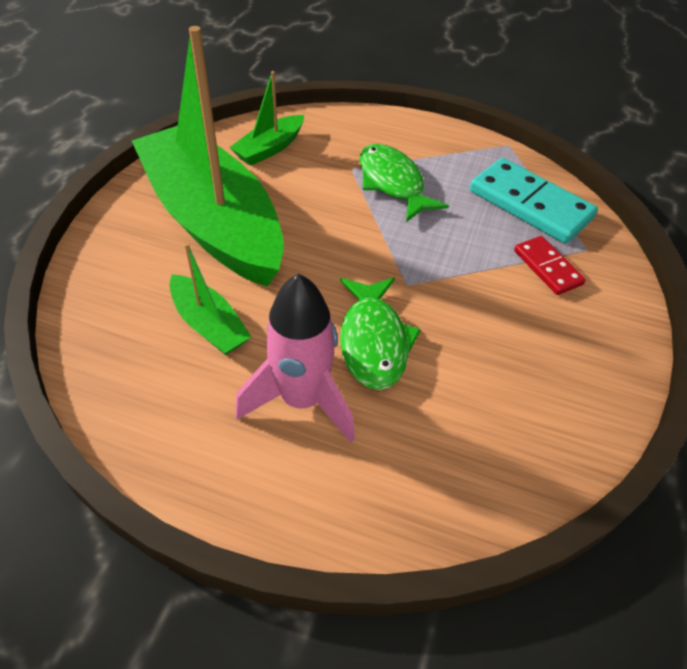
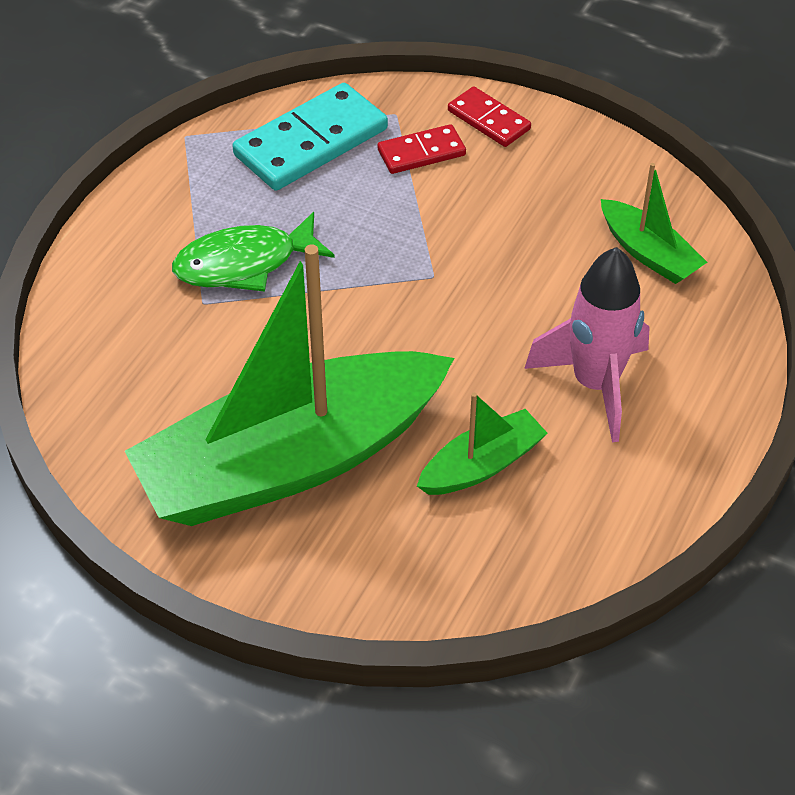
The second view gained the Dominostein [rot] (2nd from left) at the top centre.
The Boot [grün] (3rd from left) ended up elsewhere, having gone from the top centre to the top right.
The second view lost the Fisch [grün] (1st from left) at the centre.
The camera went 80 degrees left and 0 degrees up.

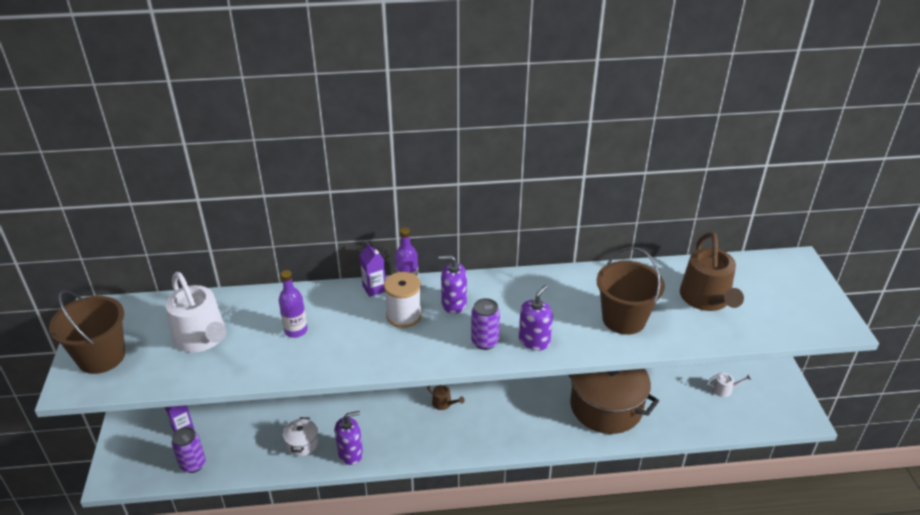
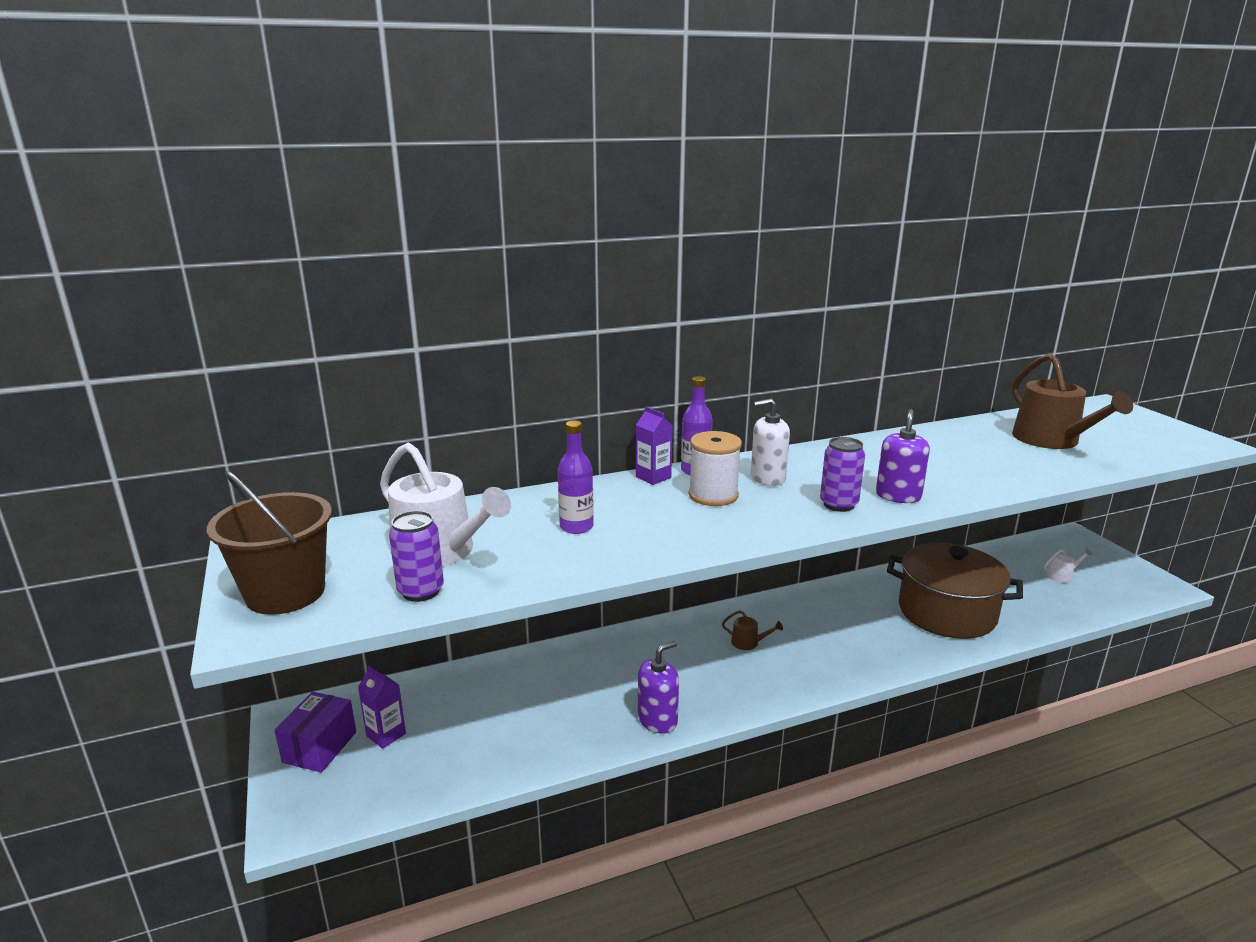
The second view gained the Schachtel [lila] at the bottom left.
The Dose [lila] (1st from left) ended up elsewhere, having gone from the bottom left to the middle left.
What was the Seifenspender [lila] (2nd from left) at the centre turned into the Seifenspender [weiß] at the centre.
The second view lost the Kochtopf [weiß] at the bottom left.
The second view lost the Eimer [braun] (2nd from left) at the middle right.
The camera went 15 degrees left and 15 degrees down.

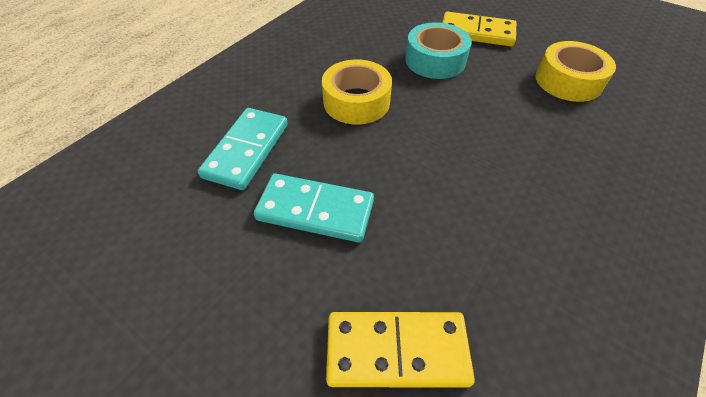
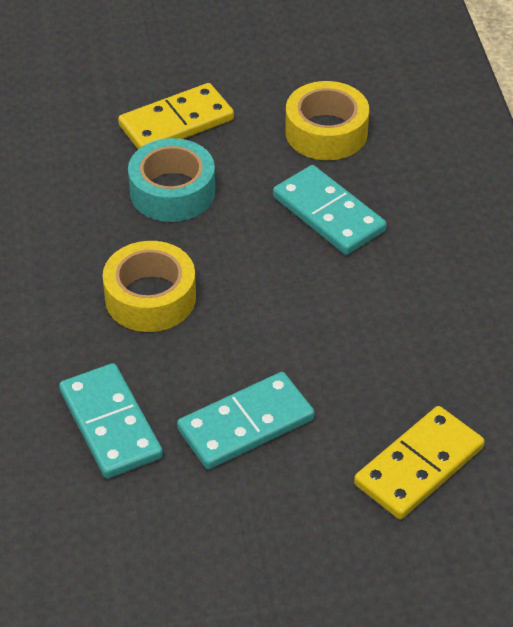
The second view gained the Dominostein [türkis] (3rd from left) at the centre.
The camera went 45 degrees left and 5 degrees down.

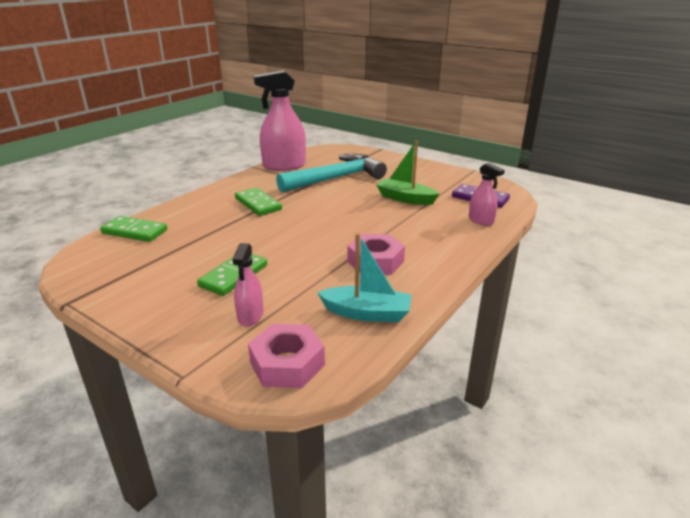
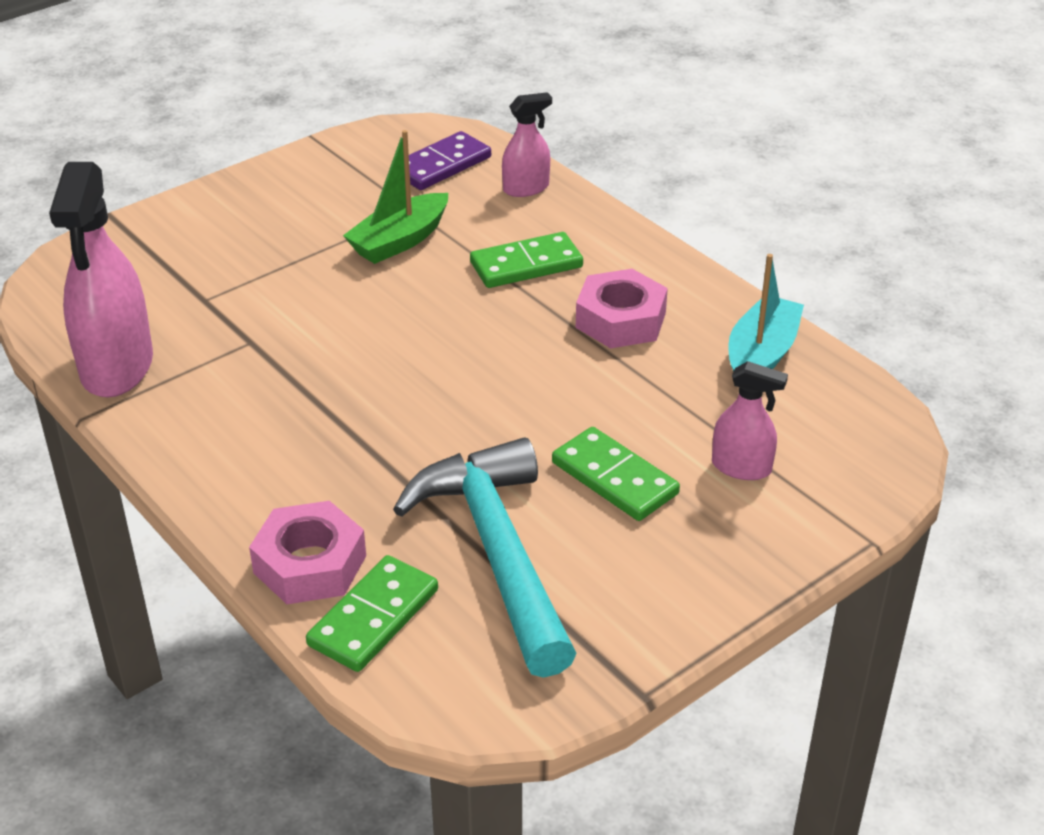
The Sechskantmutter [rosa] (1st from left) ended up elsewhere, having gone from the bottom centre to the middle left.
The Hammer [türkis] ended up elsewhere, having gone from the centre to the bottom centre.
The Dominostein [grün] (3rd from left in the first image) ended up elsewhere, having gone from the centre to the top centre.
The camera went 75 degrees left and 10 degrees up.

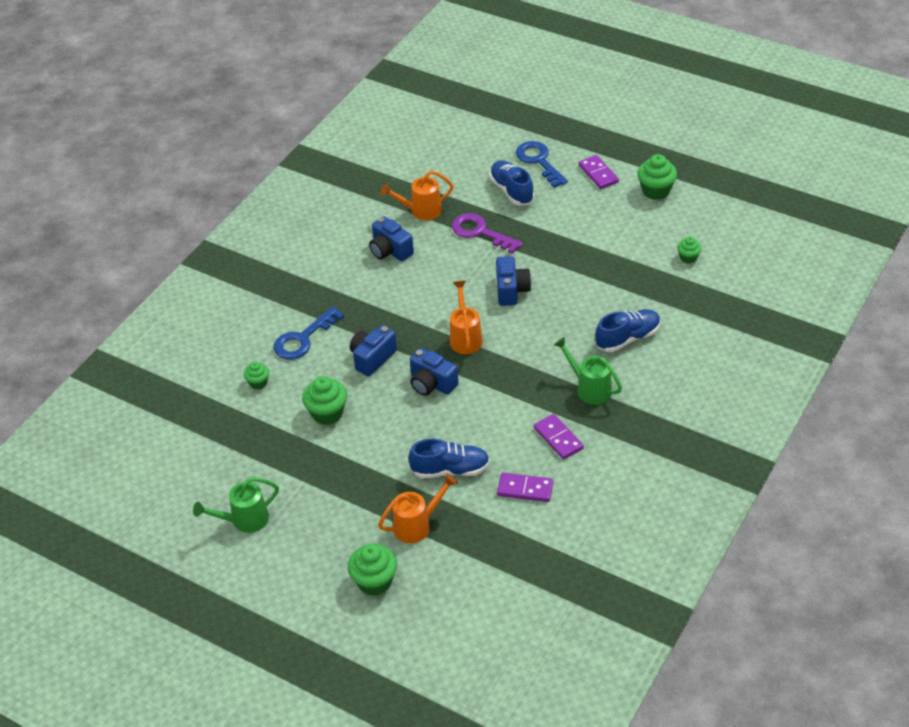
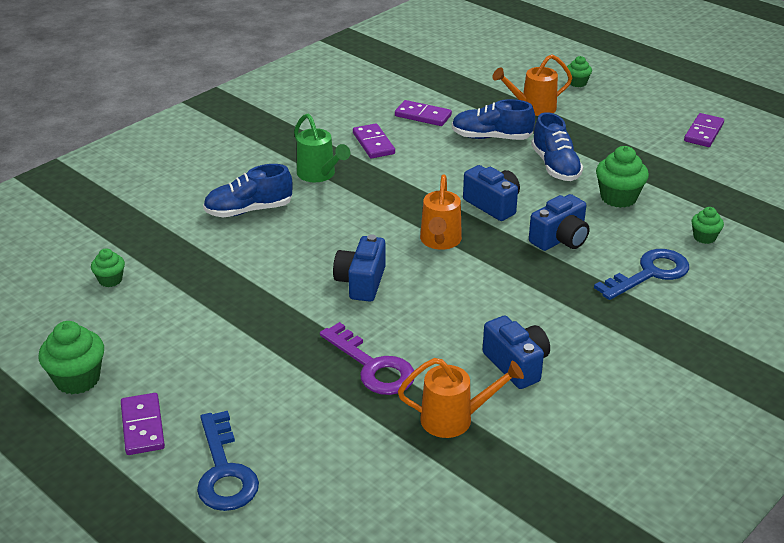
The Schuh [blau] (2nd from left in the first image) ended up elsewhere, having gone from the top centre to the top right.
The size of the Muffin [grün] (3rd from left) at the bottom centre changed by a factor of 0.58.
Where the Gießkanne [grün] (1st from left) stood at the bottom left, the Dominostein [lila] (4th from left) came to stand at the top right.
The camera went 170 degrees left and 10 degrees down.

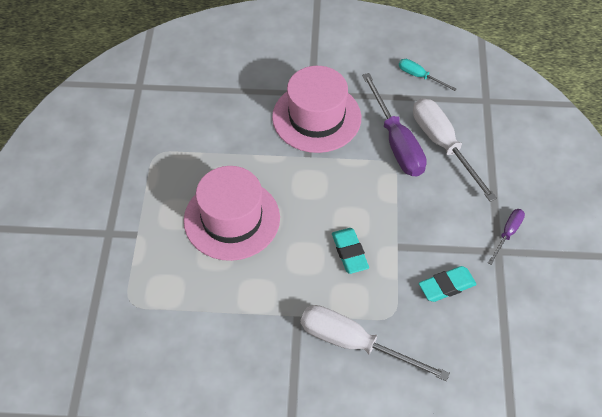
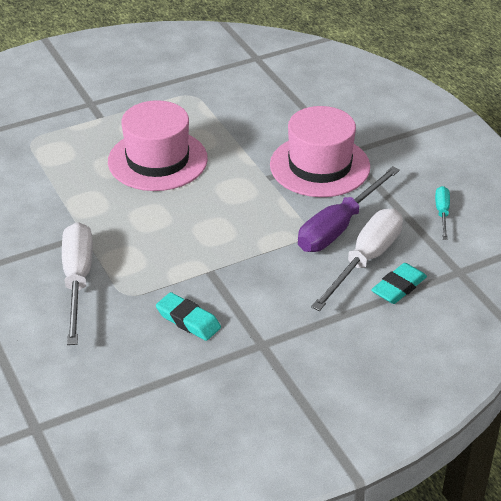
The Radiergummi [türkis] (1st from left in the first image) ended up elsewhere, having gone from the centre to the middle right.
The second view lost the Schraubenzieher [lila] (2nd from left) at the middle right.
The camera went 60 degrees right and 15 degrees down.

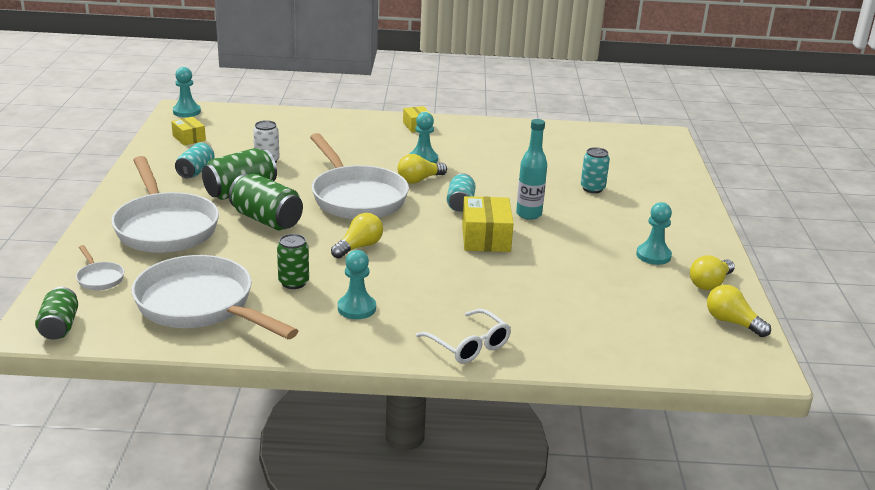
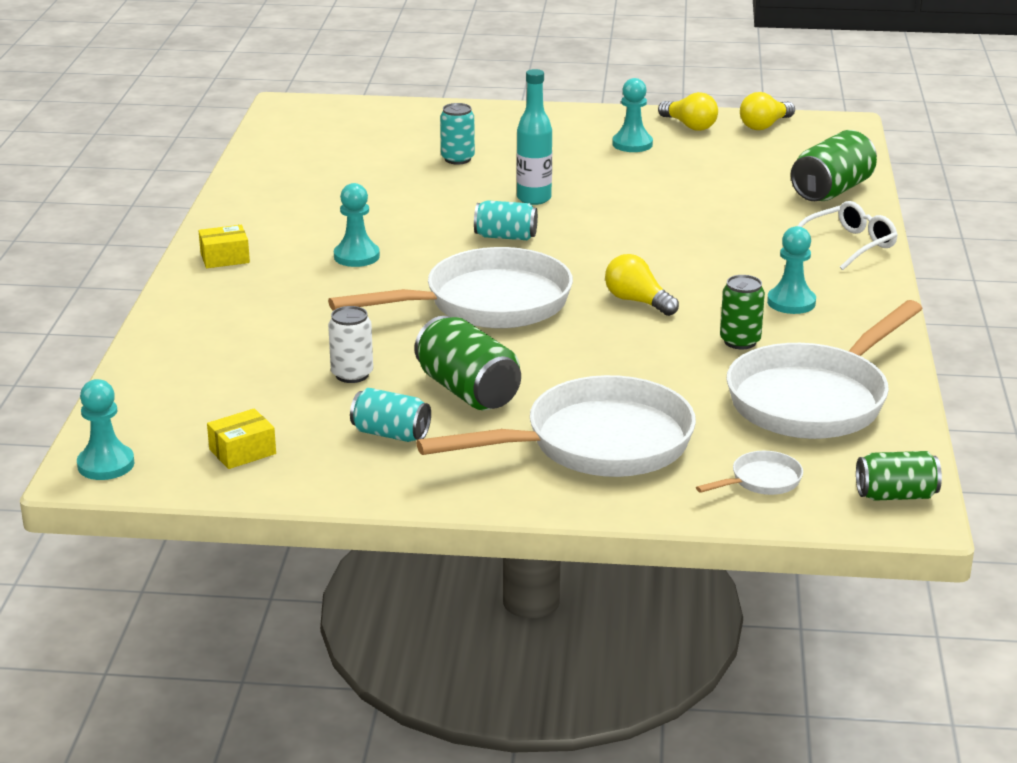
The Dose [grün] (3rd from left) ended up elsewhere, having gone from the middle left to the top right.
The second view lost the Glühbirne [gelb] (2nd from left) at the centre.
The second view lost the Schachtel [gelb] (3rd from left) at the centre.
The camera went 85 degrees left and 0 degrees up.

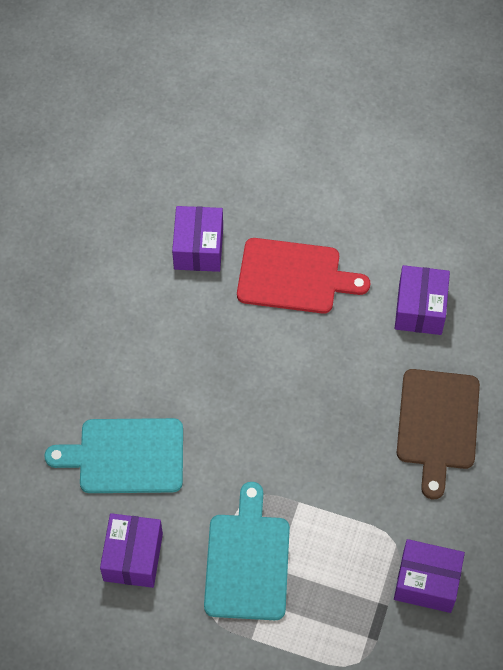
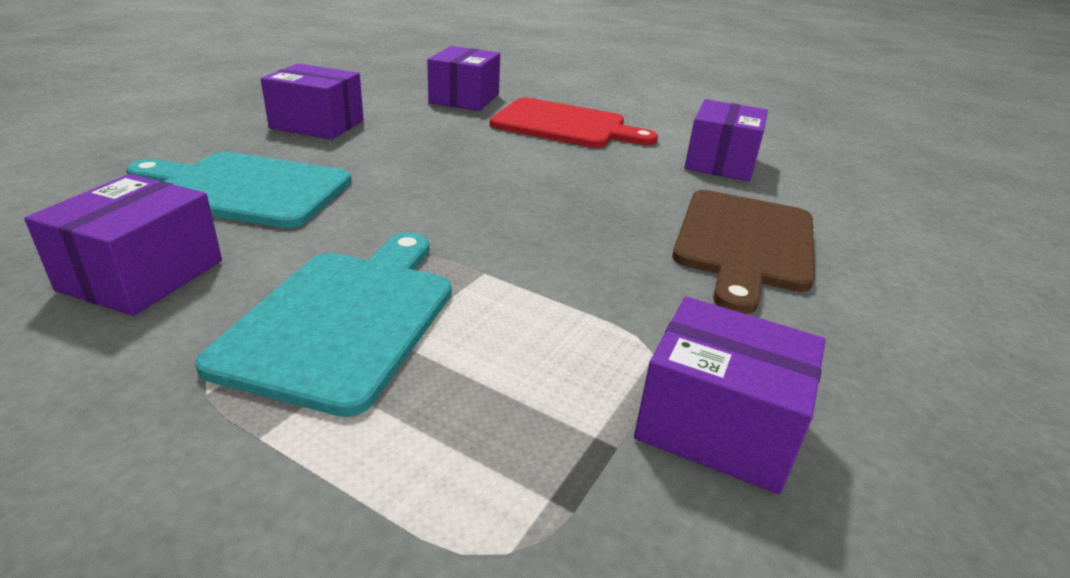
The second view gained the Schachtel [lila] (2nd from left) at the top left.
The camera went 10 degrees right and 30 degrees down.

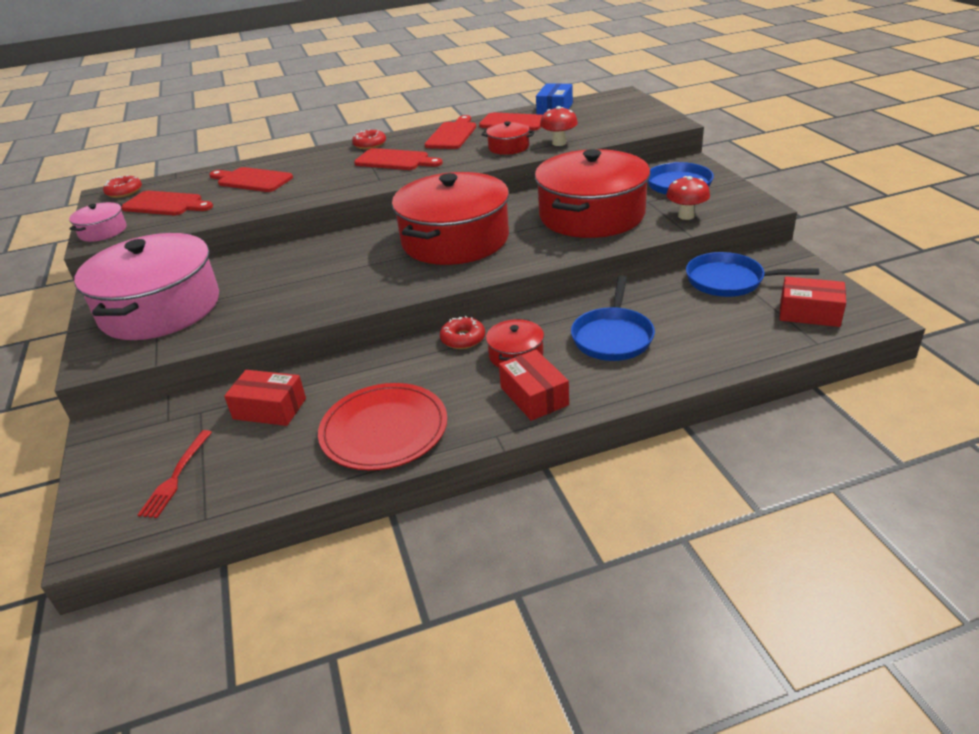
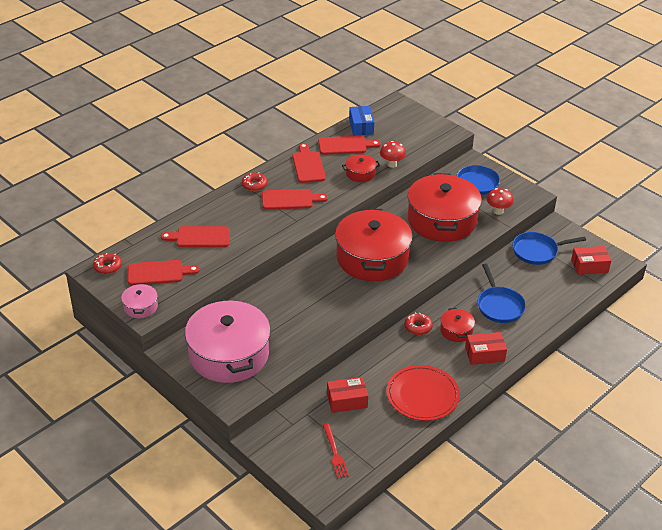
The Schachtel [rot] (2nd from left) at the centre ended up facing another way, 45 degrees counterclockwise from before.
The camera went 30 degrees left and 5 degrees up.

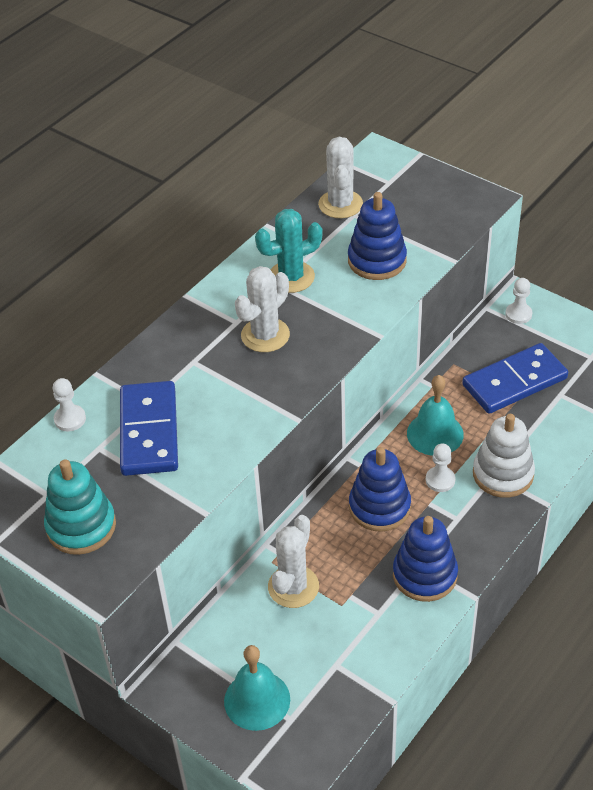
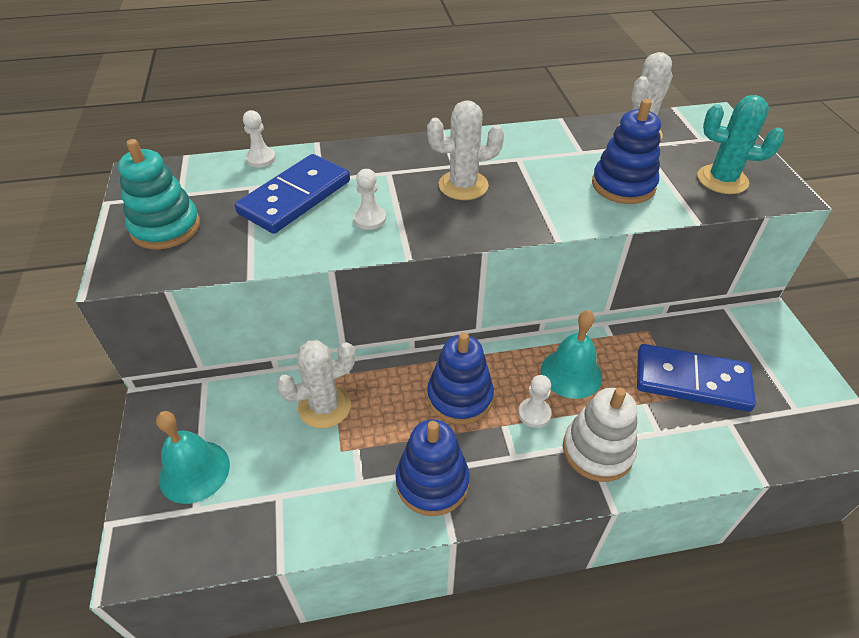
The Bauer [weiß] (3rd from left in the first image) ended up elsewhere, having gone from the middle right to the top centre.
The Kaktus [türkis] ended up elsewhere, having gone from the top centre to the top right.
The camera went 40 degrees right and 0 degrees up.

